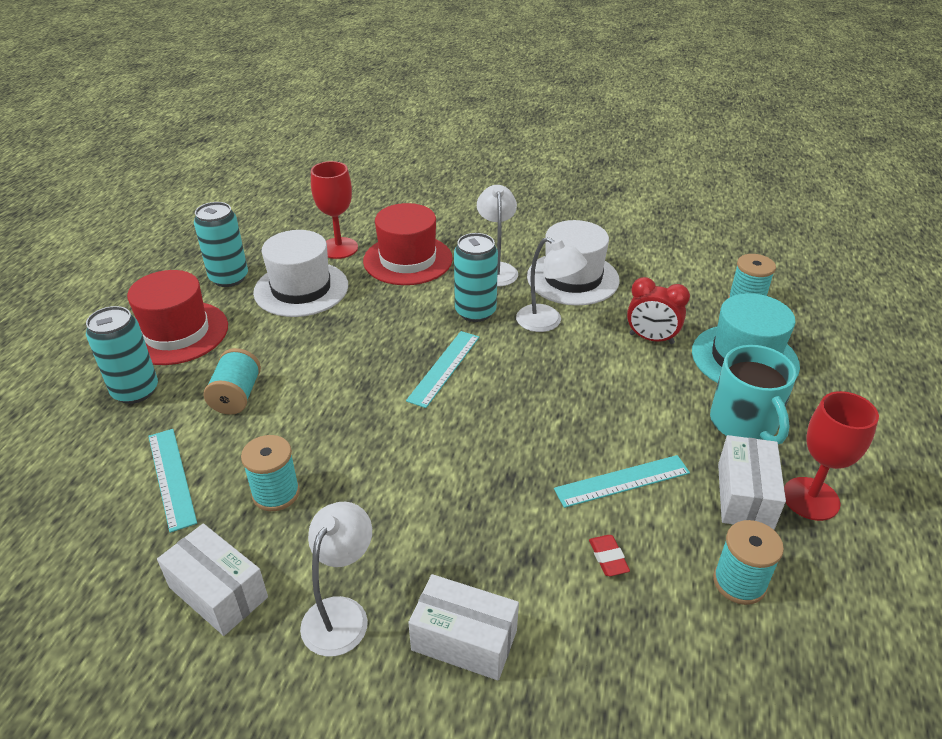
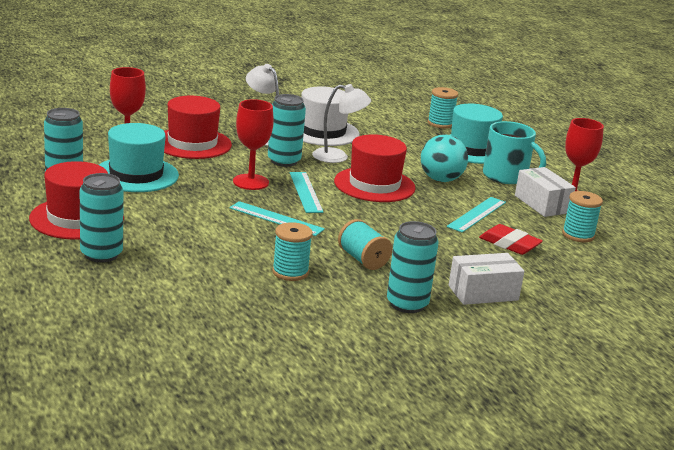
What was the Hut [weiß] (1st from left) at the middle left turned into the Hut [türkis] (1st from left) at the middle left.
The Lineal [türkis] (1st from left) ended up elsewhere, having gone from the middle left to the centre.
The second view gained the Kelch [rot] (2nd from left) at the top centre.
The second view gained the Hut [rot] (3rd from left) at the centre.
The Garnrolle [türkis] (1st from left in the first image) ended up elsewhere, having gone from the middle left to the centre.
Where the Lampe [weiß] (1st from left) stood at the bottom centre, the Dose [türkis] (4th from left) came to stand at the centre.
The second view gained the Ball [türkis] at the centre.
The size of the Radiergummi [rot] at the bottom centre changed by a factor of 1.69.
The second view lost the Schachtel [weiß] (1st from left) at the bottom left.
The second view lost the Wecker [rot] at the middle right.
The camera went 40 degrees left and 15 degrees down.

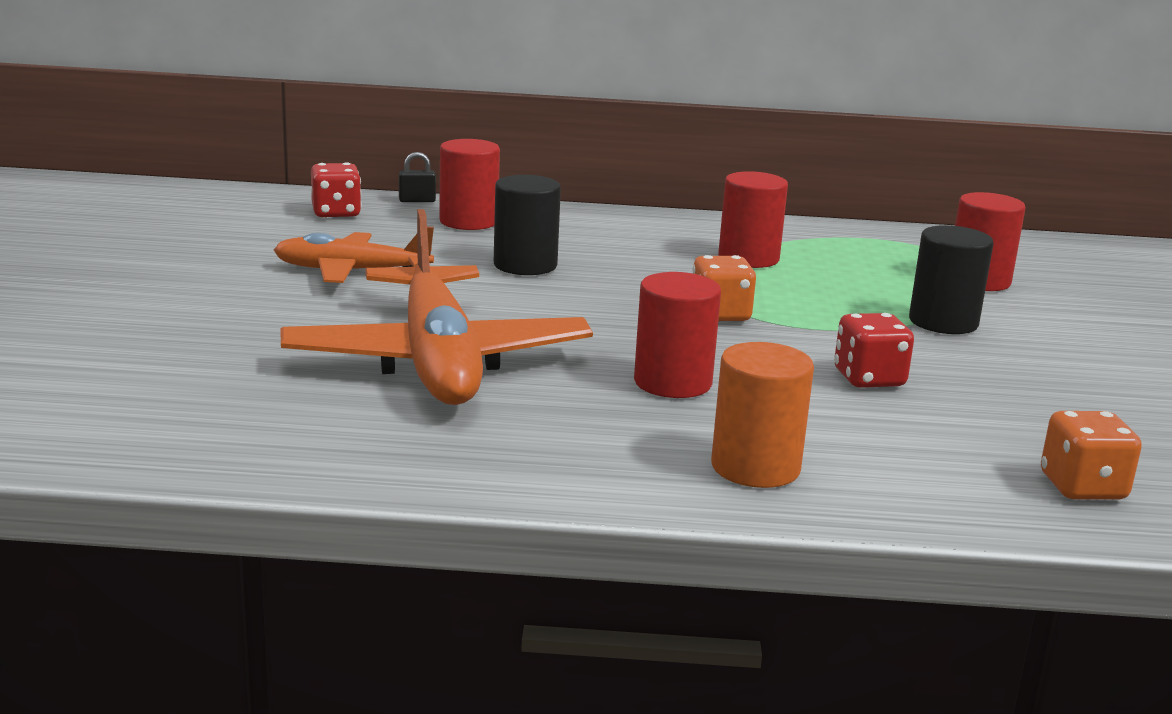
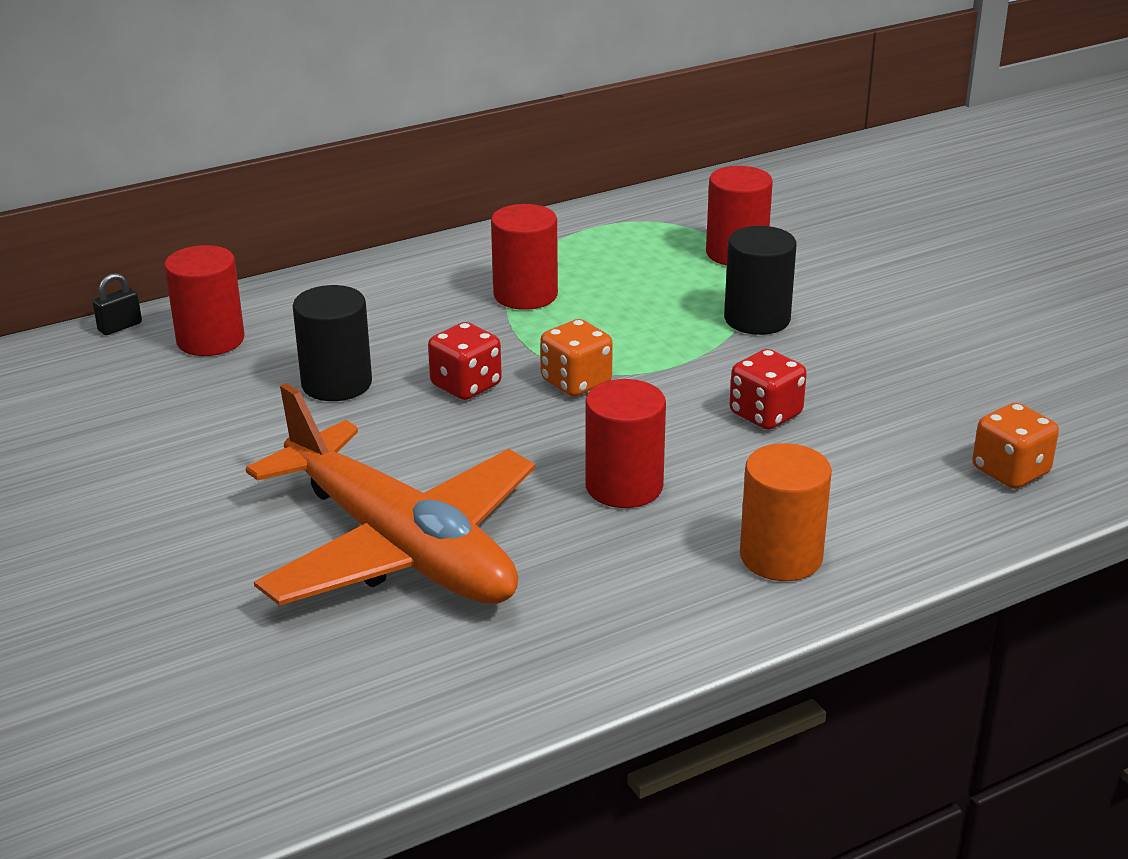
The Spielwürfel [rot] (1st from left) ended up elsewhere, having gone from the top left to the centre.
The second view lost the Flugzeug [orange] (1st from left) at the middle left.
The camera went 30 degrees left and 10 degrees up.

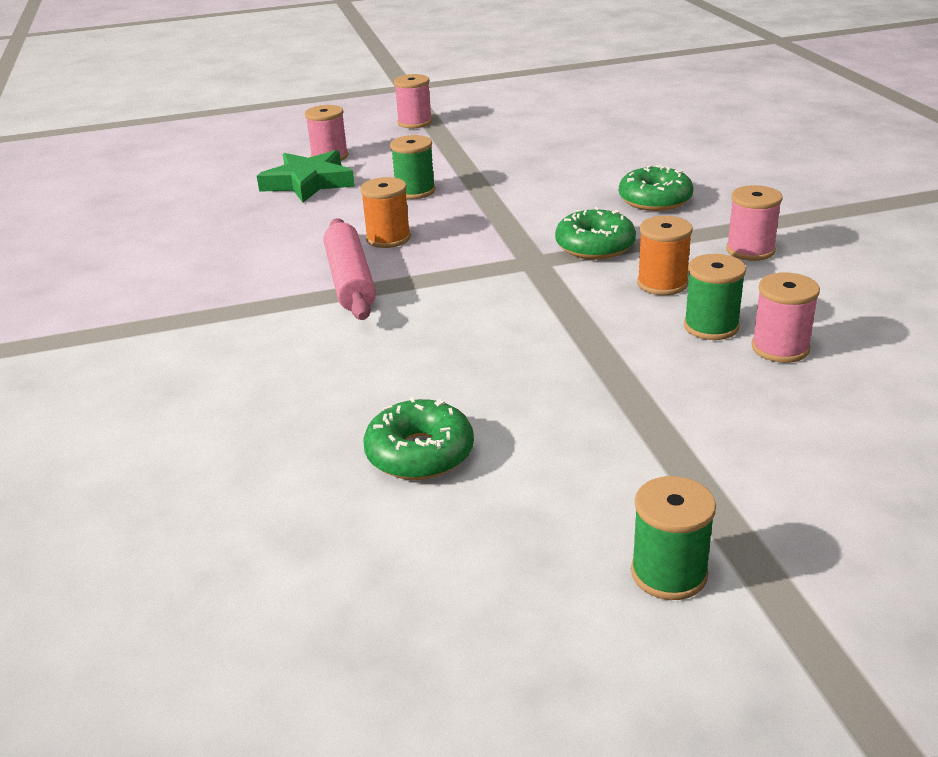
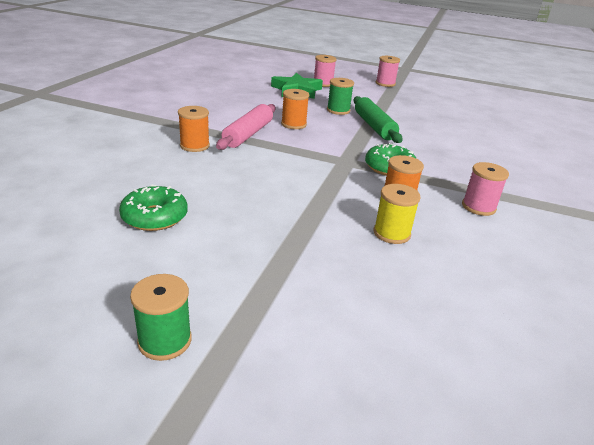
The second view gained the Garnrolle [orange] (1st from left) at the top left.
The second view gained the Nudelholz [grün] at the top centre.
What was the Garnrolle [grün] (3rd from left) at the middle right turned into the Garnrolle [gelb] at the middle right.
The second view lost the Donut [grün] (3rd from left) at the top right.
The second view lost the Garnrolle [rosa] (4th from left) at the middle right.
The camera went 30 degrees right and 0 degrees up.

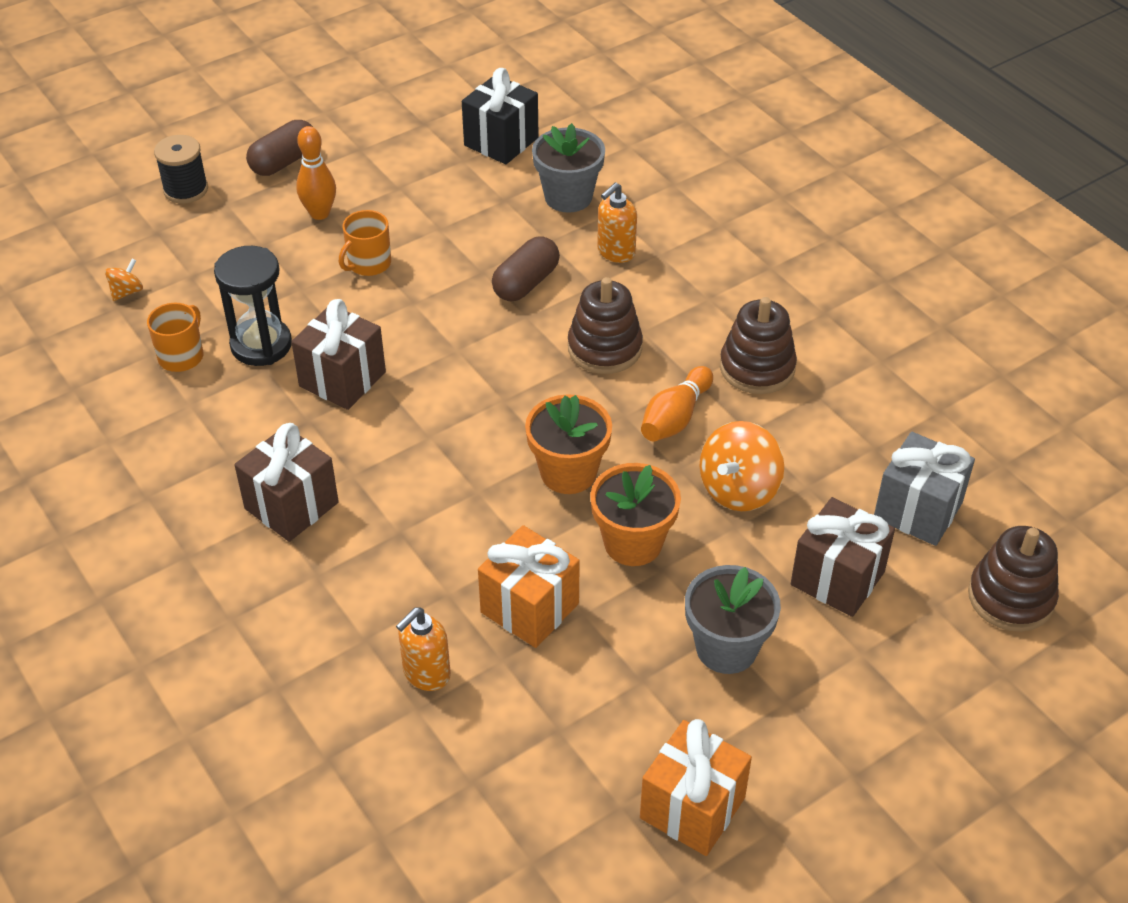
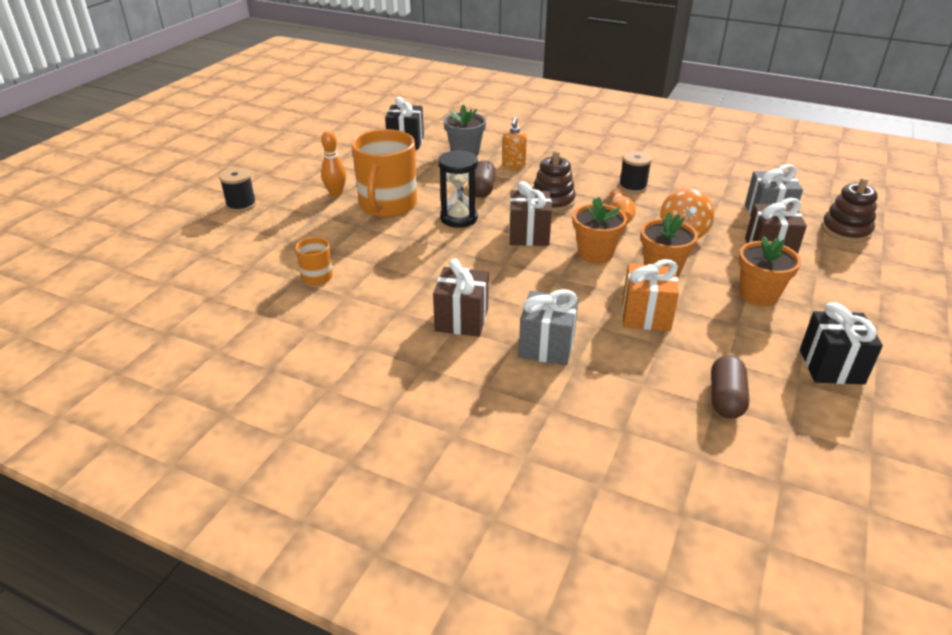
The size of the Tasse [orange] (2nd from left) at the top left changed by a factor of 2.12.
The Sanduhr [schwarz] ended up elsewhere, having gone from the middle left to the top centre.
The Geschenk [braun] (2nd from left) ended up elsewhere, having gone from the middle left to the centre.
The second view gained the Geschenk [grau] (1st from left) at the centre.
Where the Stapelspielzeug [braun] (2nd from left) stood at the middle right, the Garnrolle [schwarz] (2nd from left) came to stand at the top right.
The Kapsel [braun] (1st from left in the first image) ended up elsewhere, having gone from the top left to the middle right.
What was the Blumentopf [grau] (2nd from left) at the bottom centre turned into the Blumentopf [orange] (3rd from left) at the middle right.
What was the Geschenk [orange] (2nd from left) at the bottom centre turned into the Geschenk [schwarz] (2nd from left) at the middle right.
The second view lost the Kreisel [orange] (1st from left) at the top left.
The second view lost the Seifenspender [orange] (1st from left) at the bottom centre.
The camera went 30 degrees left and 10 degrees down.

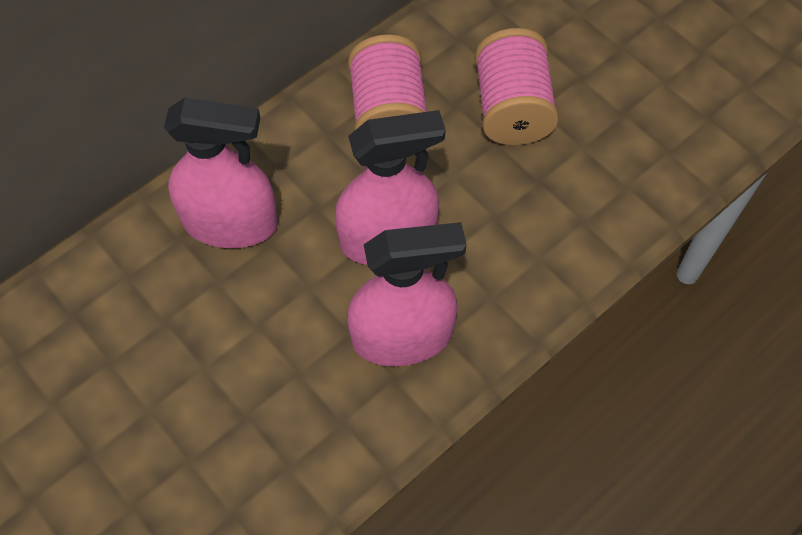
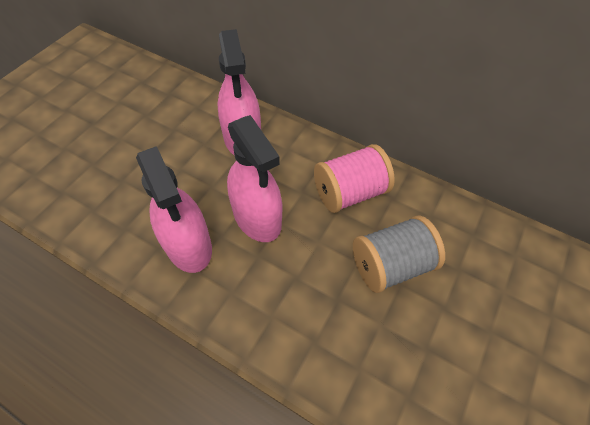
What was the Garnrolle [rosa] (2nd from left) at the top centre turned into the Garnrolle [grau] at the middle right.
The camera went 70 degrees right and 5 degrees down.

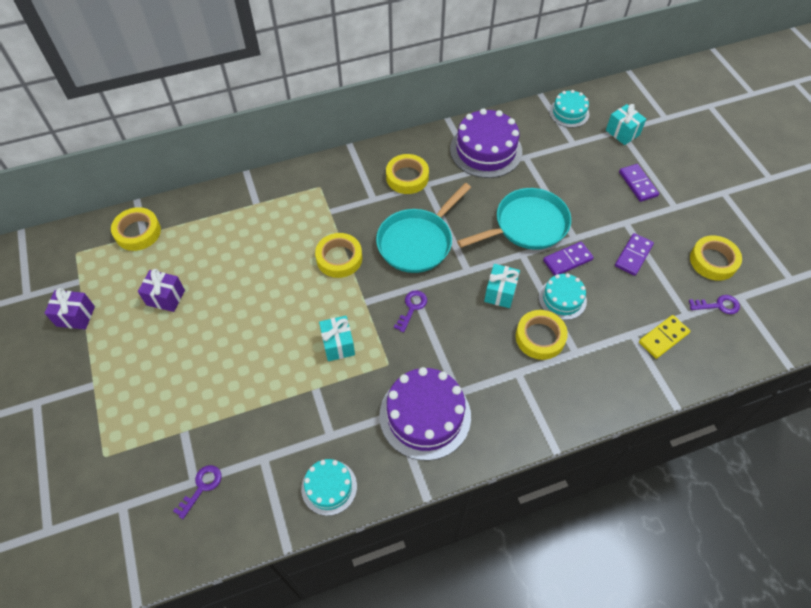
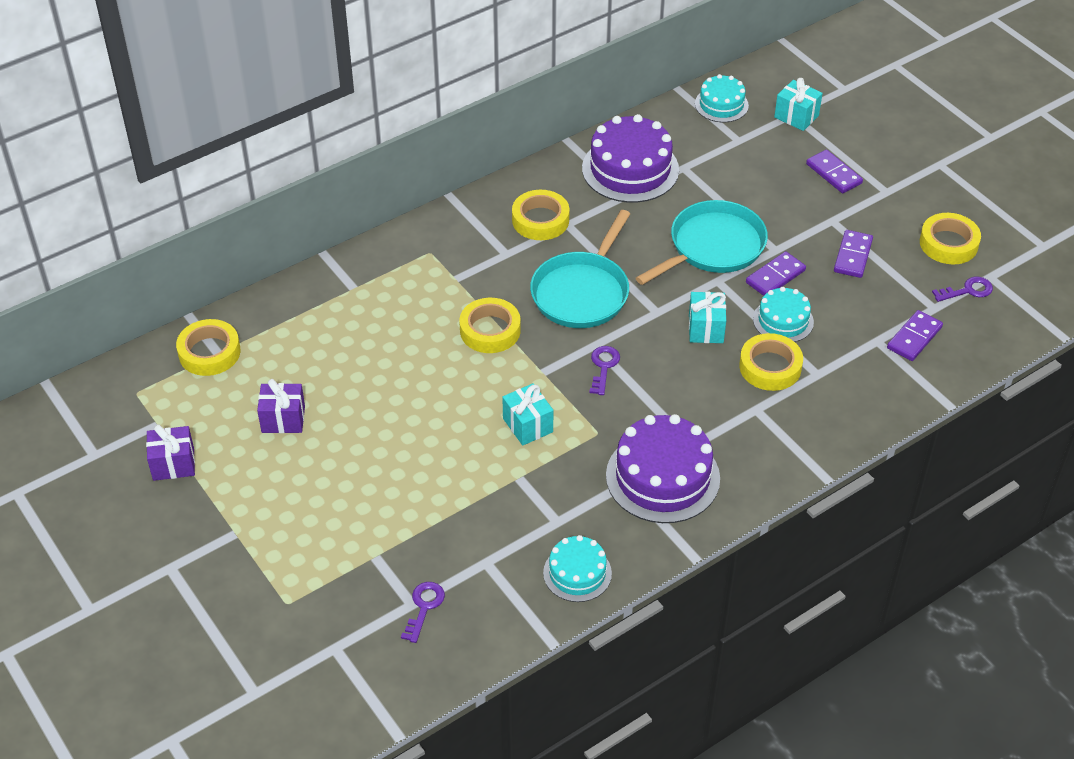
What was the Dominostein [gelb] at the middle right turned into the Dominostein [lila] (4th from left) at the middle right.
The camera went 15 degrees left and 10 degrees down.

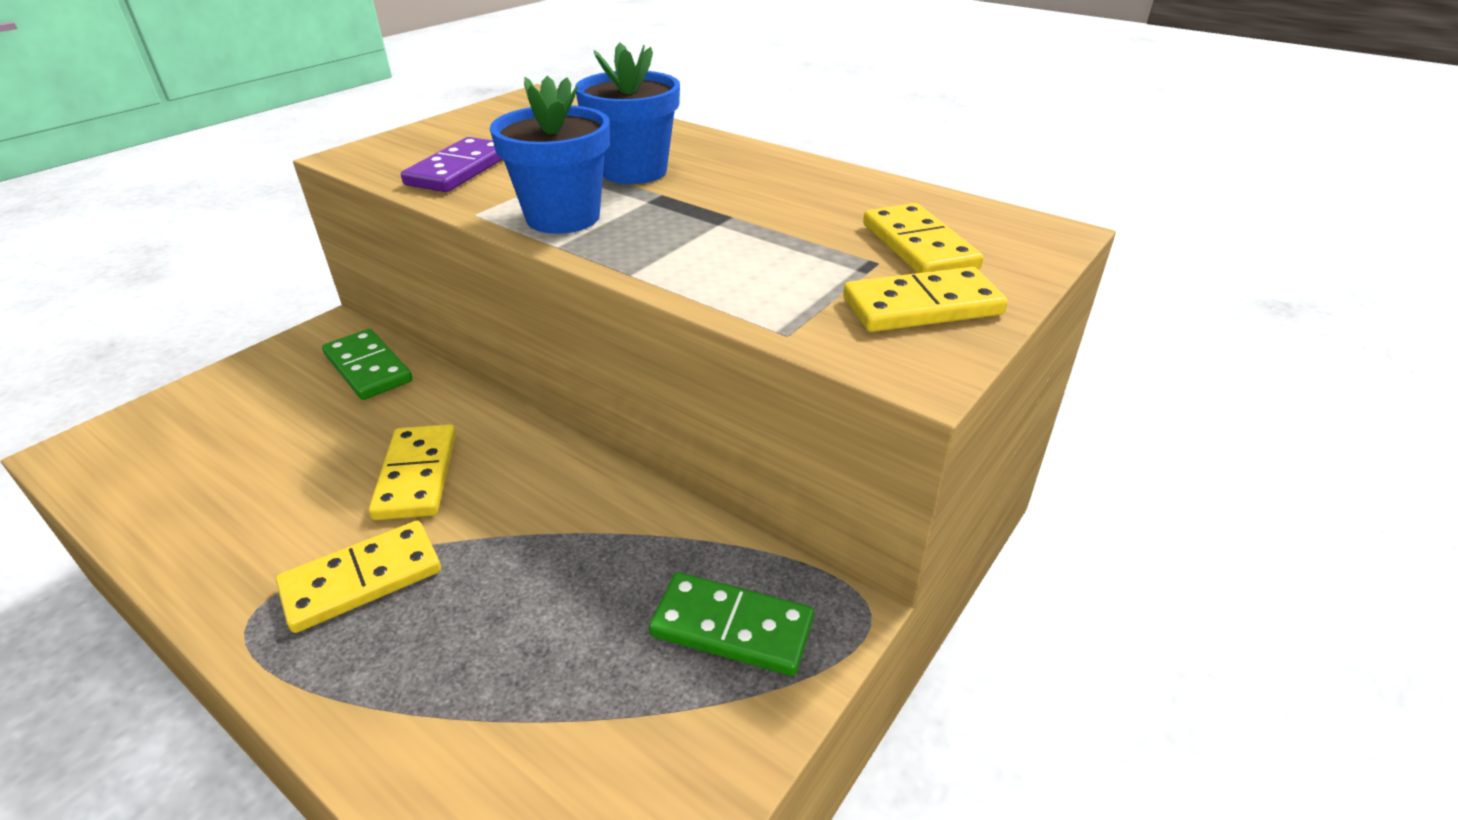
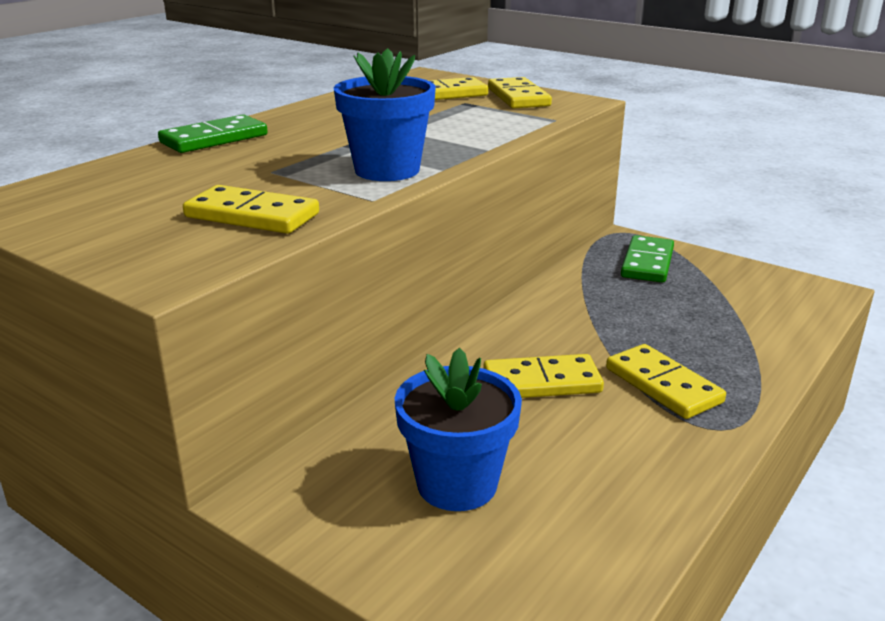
The Dominostein [grün] (1st from left) ended up elsewhere, having gone from the middle left to the top left.
What was the Dominostein [lila] at the top left turned into the Dominostein [gelb] (1st from left) at the middle left.
The Blumentopf [blau] (2nd from left) ended up elsewhere, having gone from the top centre to the bottom centre.
The camera went 90 degrees left and 10 degrees down.

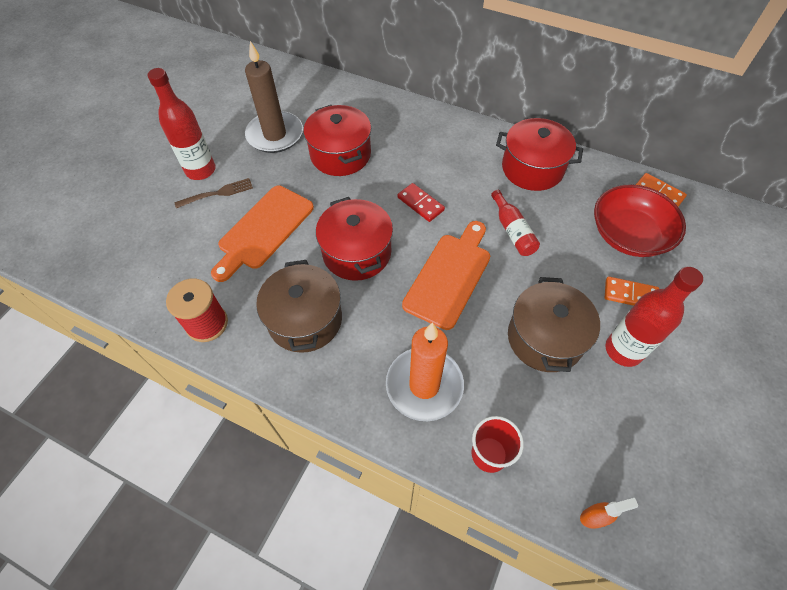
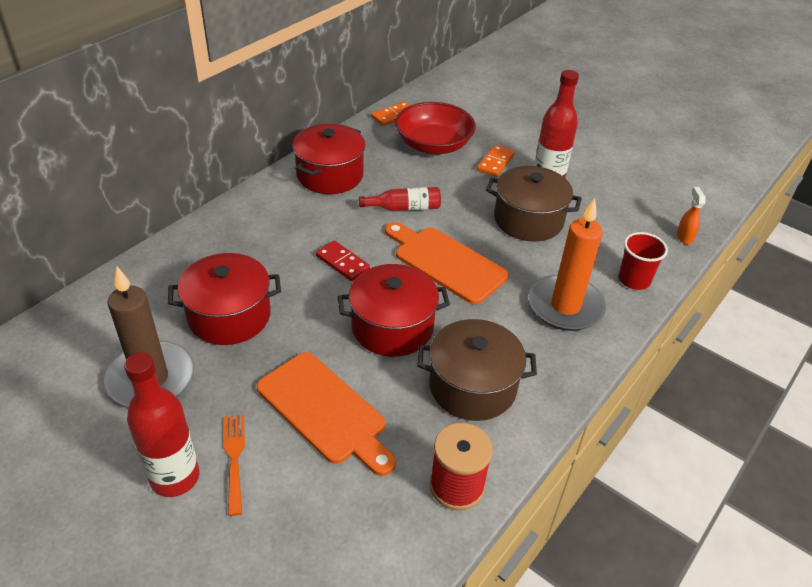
What was the Gabel [braun] at the top left turned into the Gabel [orange] at the bottom left.
The Dominostein [rot] at the centre ended up facing another way, 75 degrees clockwise from before.
The camera went 80 degrees left and 15 degrees down.

